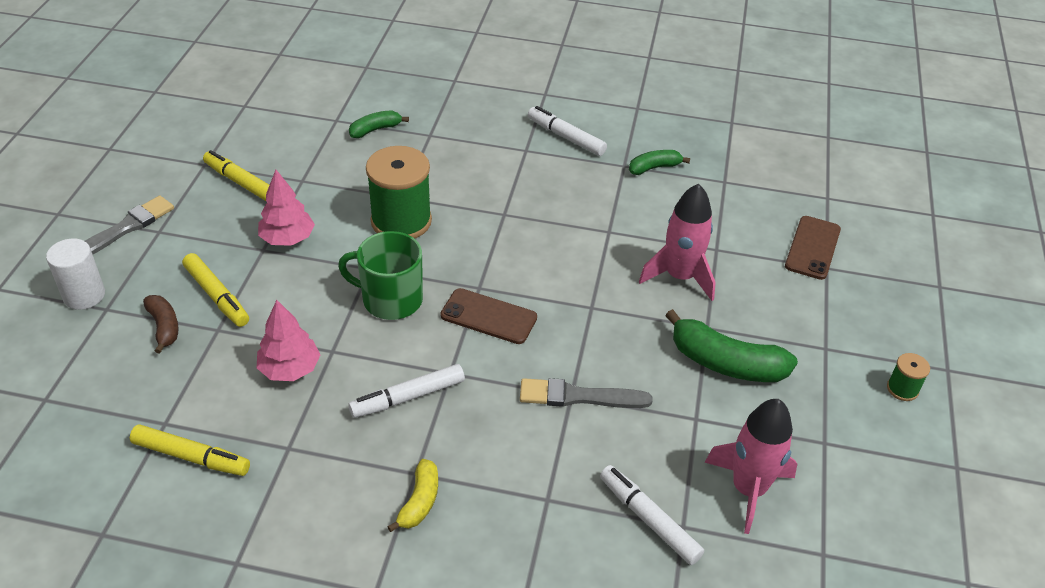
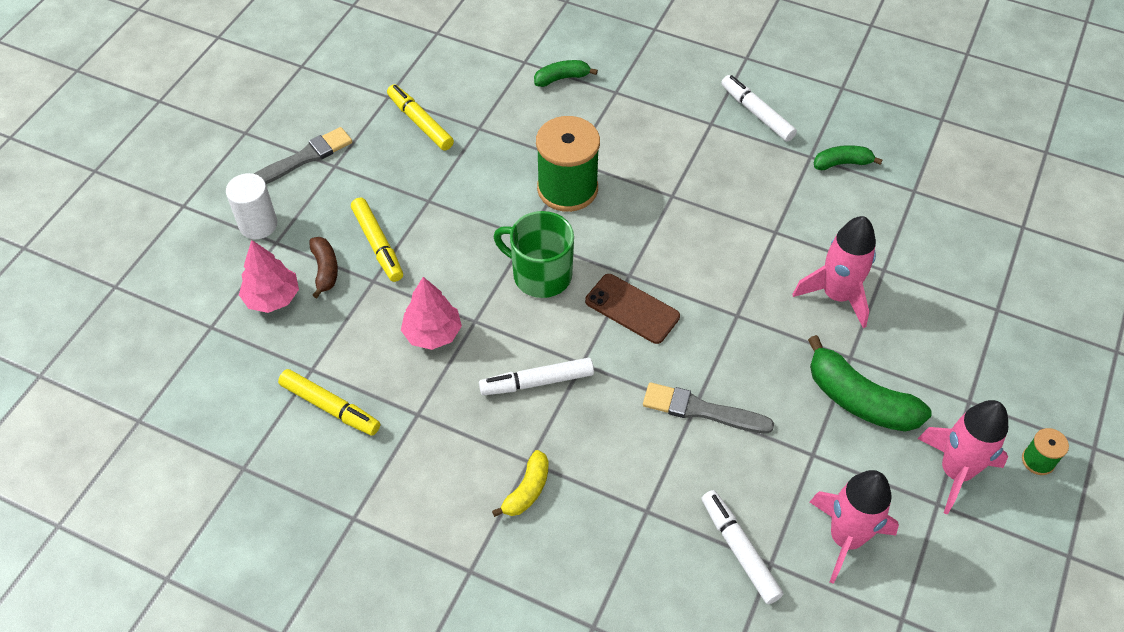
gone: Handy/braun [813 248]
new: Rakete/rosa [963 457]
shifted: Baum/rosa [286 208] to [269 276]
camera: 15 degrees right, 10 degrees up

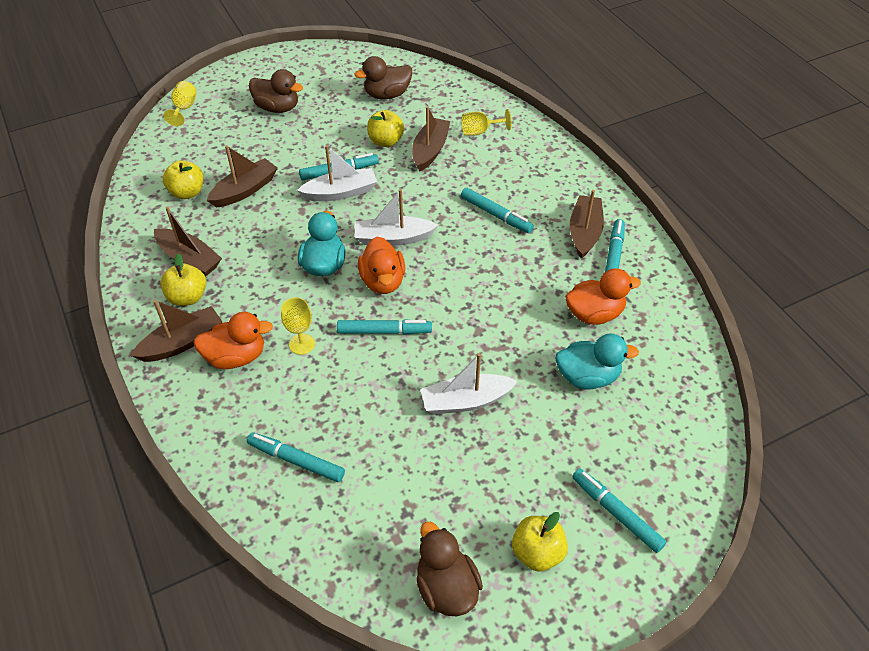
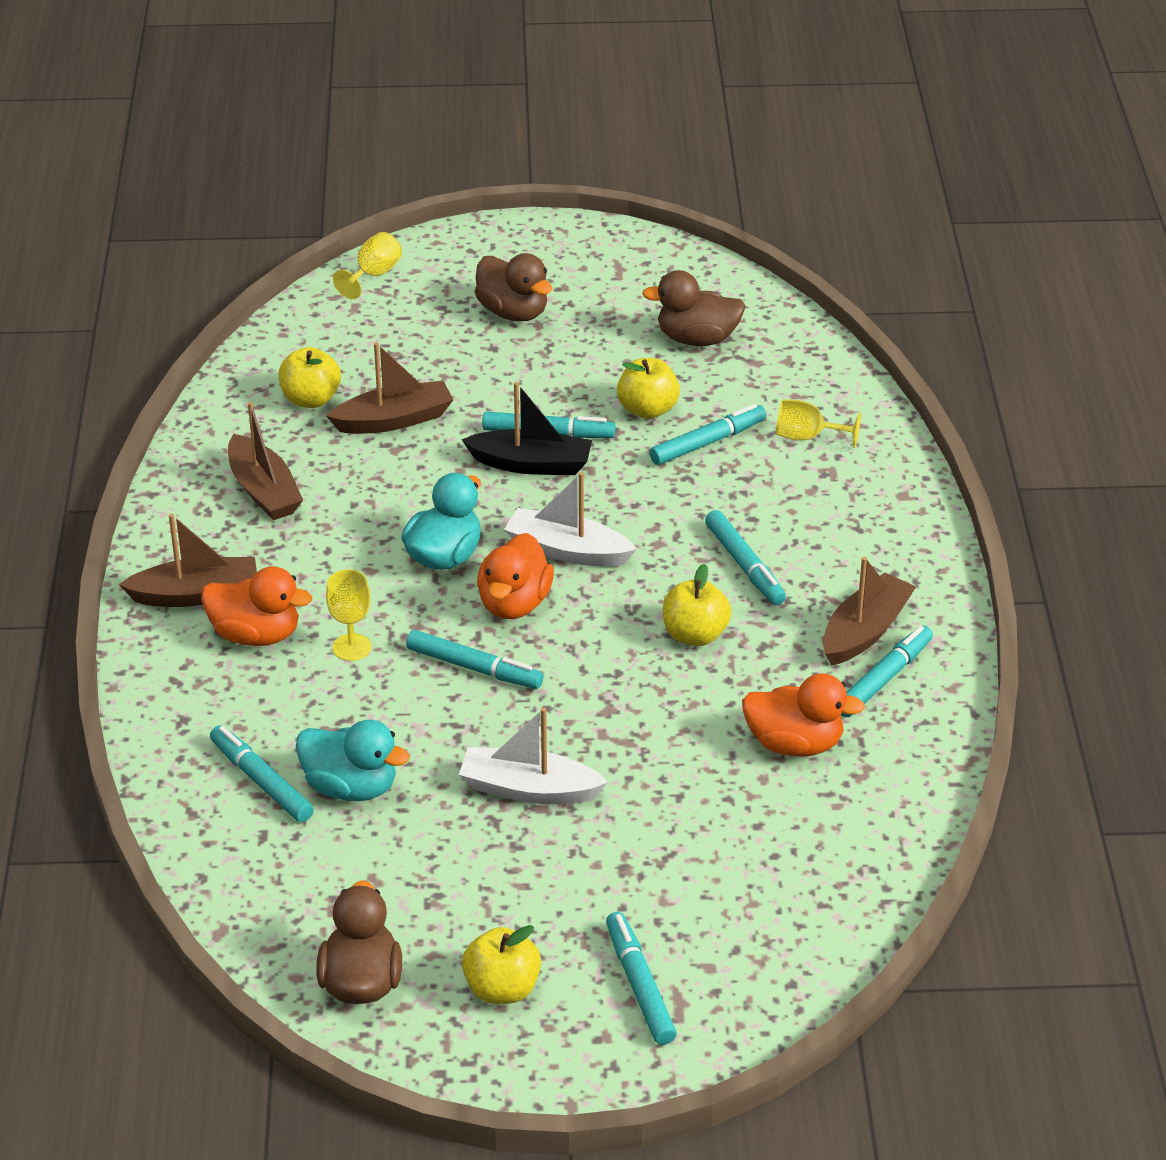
shifted: Apfel/gelb [183 280] to [697 605]; Ente/türkis [597 361] to [353 760]
swapped: Boot/braun [431 139] to Filzstift/türkis [708 434]
repainted: Boot/weiß [337 173] to Boot/schwarz [526 428]
camera: 25 degrees right, 10 degrees down

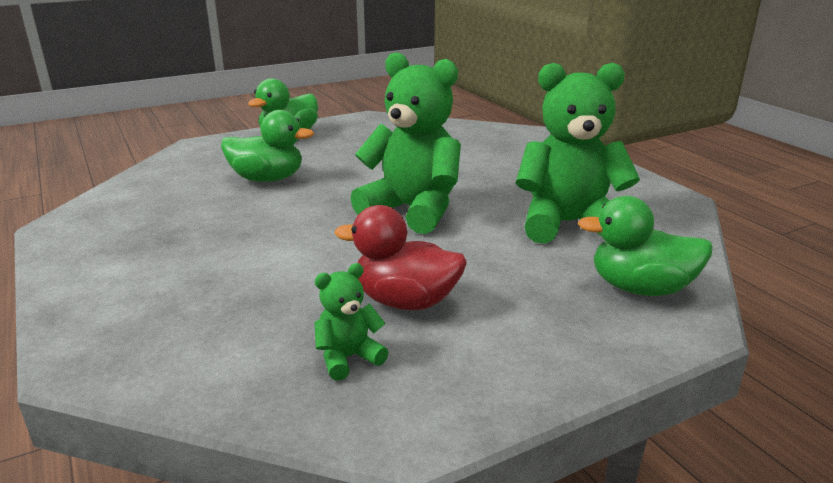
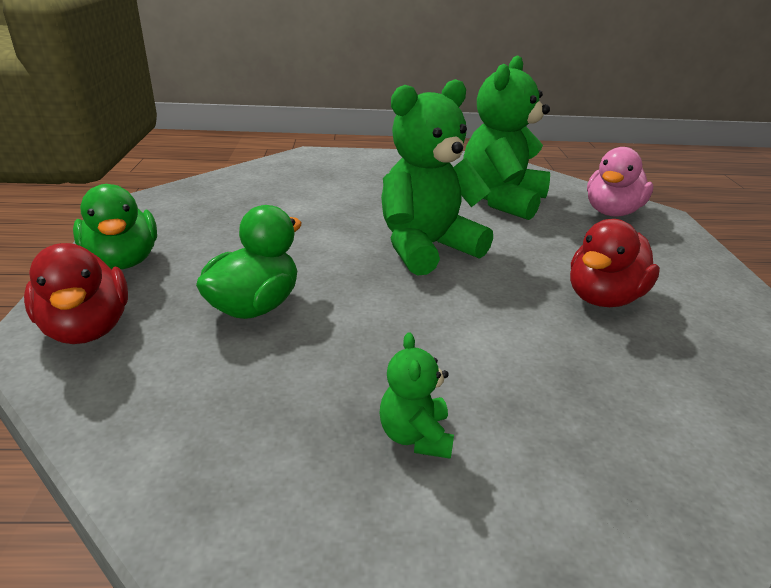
new: Ente/rot [76 293]
shifted: Teddybär/grün [351 322] to [417 395]
repainted: Ente/grün [645 246] to Ente/rosa [620 182]
camera: 65 degrees left, 5 degrees up

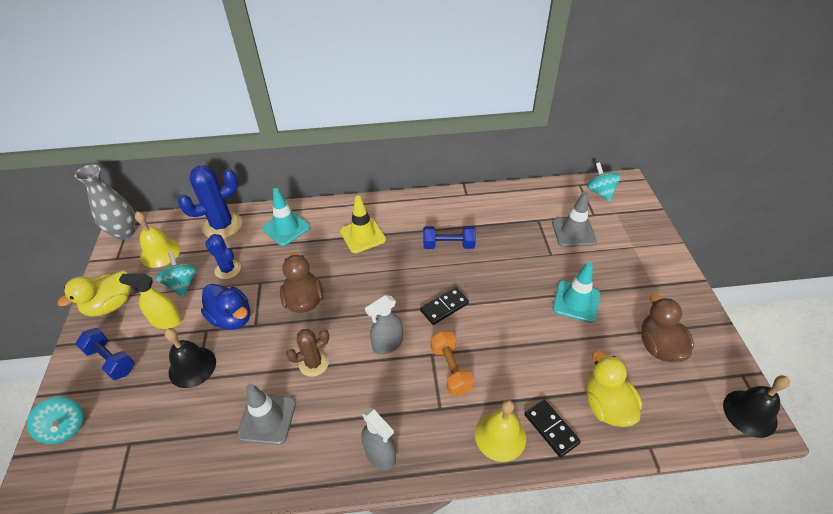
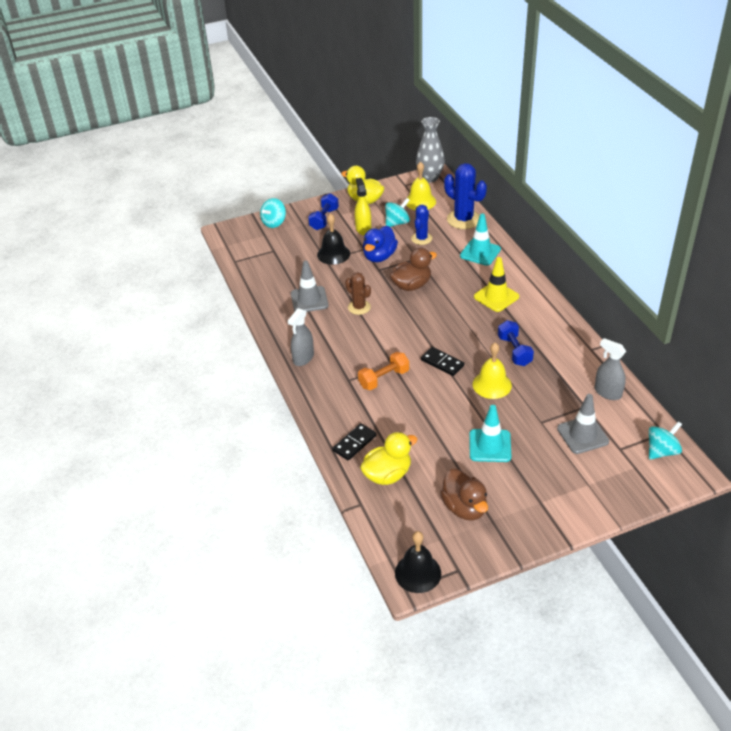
shifted: Sprühflasche/grau [384 325] to [610 369]; Glocke/gelb [500 431] to [492 371]
rotated: Ente/braun [667 328] = [464 494] 90 degrees clockwise
camera: 75 degrees right, 5 degrees down

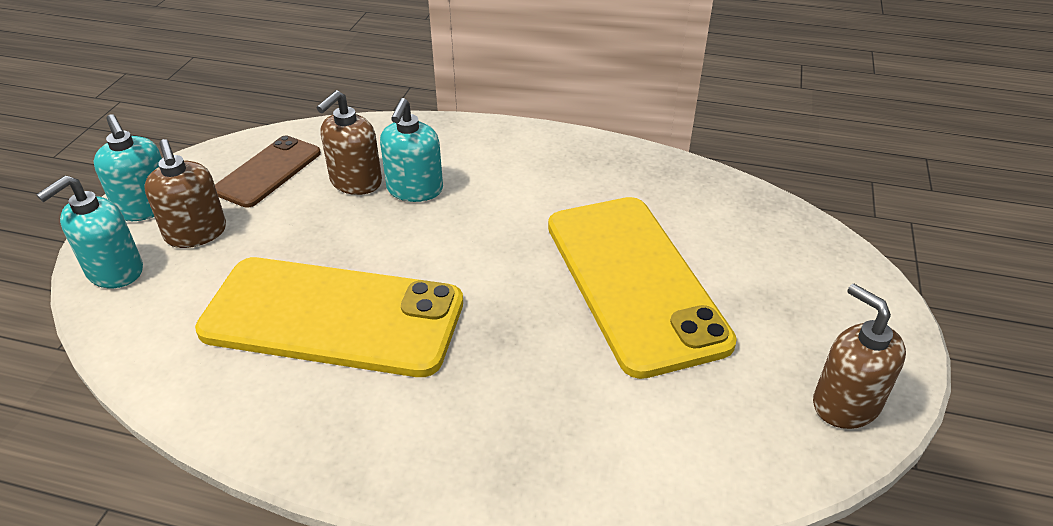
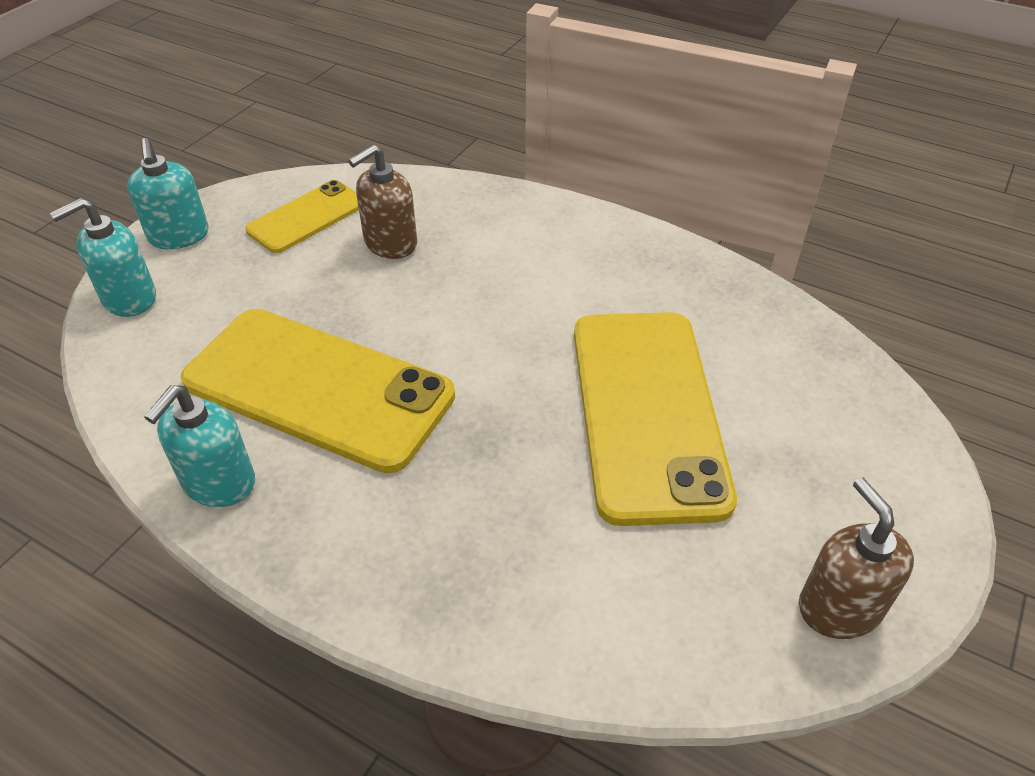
gone: Seifenspender/braun [185 193]
shifted: Seifenspender/türkis [411 150] to [199 446]
repainted: Handy/braun [268 171] to Handy/gelb [302 216]
camera: 15 degrees right, 5 degrees up

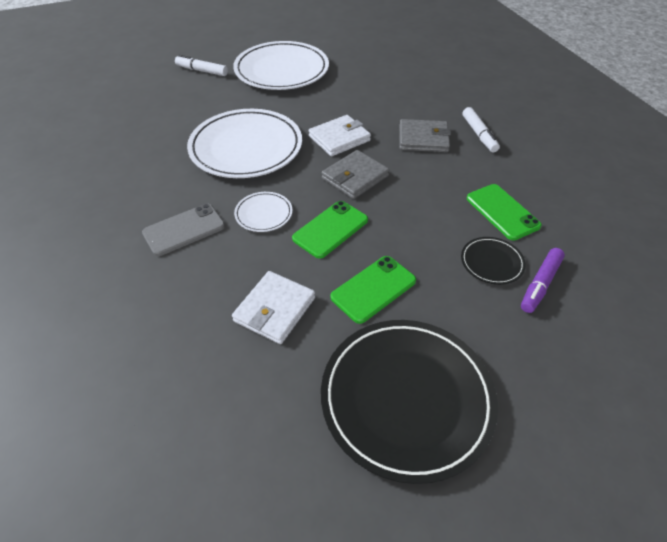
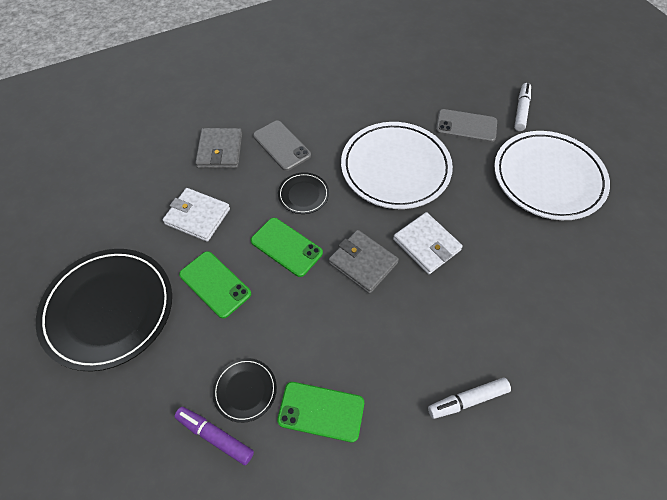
new: Handy/grau [466 125]
shifted: Geldbörse/grau [425 135] to [218 148]
repainted: Teller/weiß [263 212] to Teller/schwarz [303 193]
rotated: Handy/grün [504 212] = [320 412] 45 degrees clockwise
camera: 85 degrees right, 10 degrees up

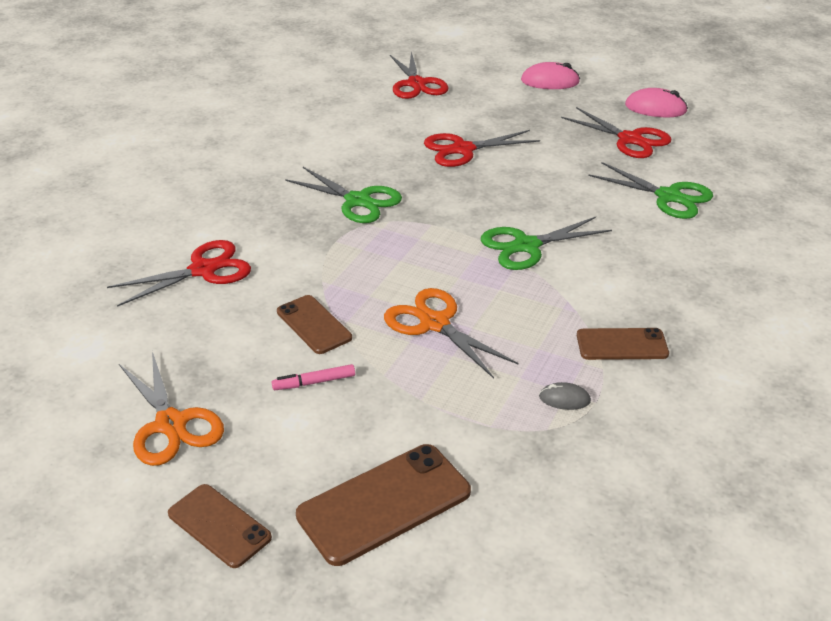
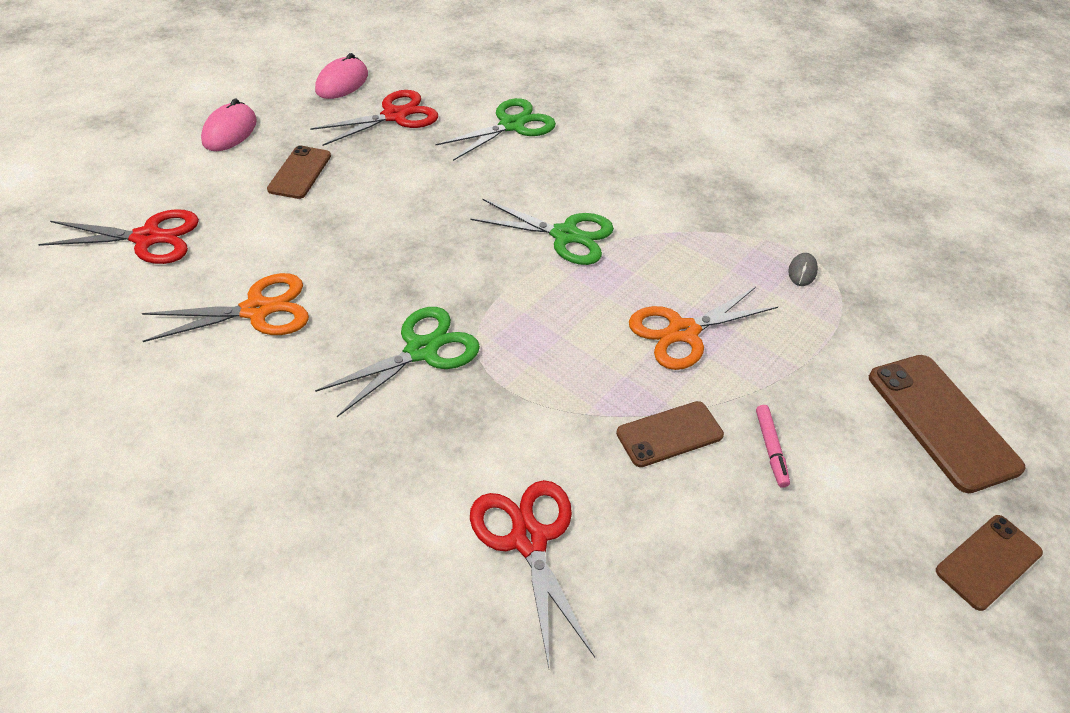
gone: Schere/rot [482 148]
shifted: Schere/orange [171 409] to [225 307]; Handy/braun [623 344] to [299 172]
rotated: Schere/grün [546 243] = [542 232] 60 degrees counterclockwise
camera: 80 degrees left, 10 degrees up

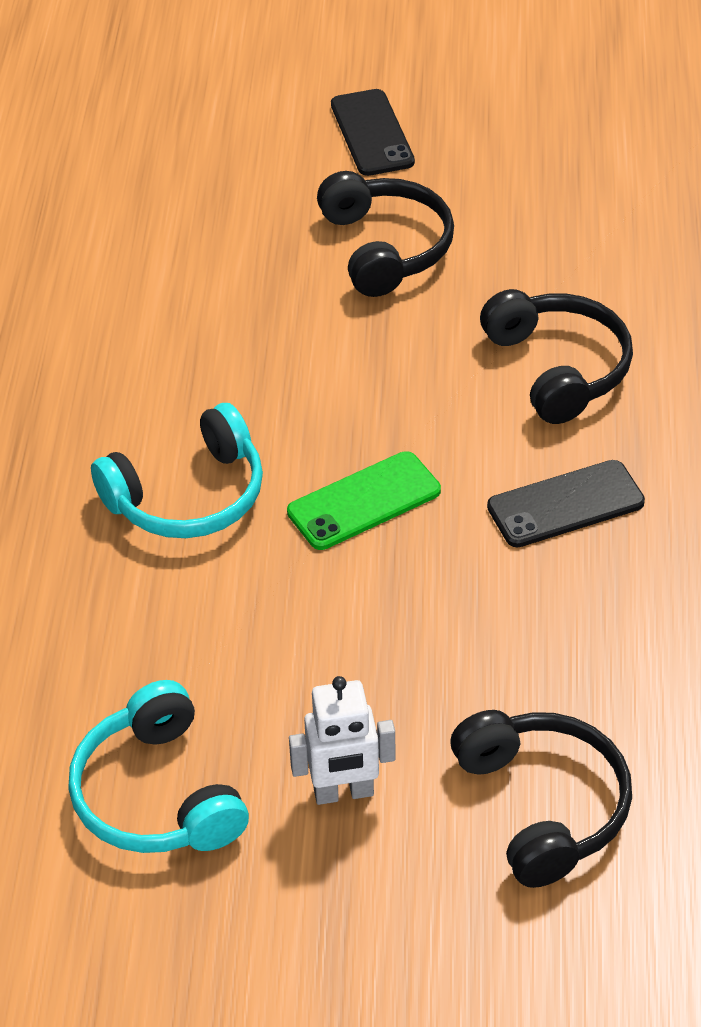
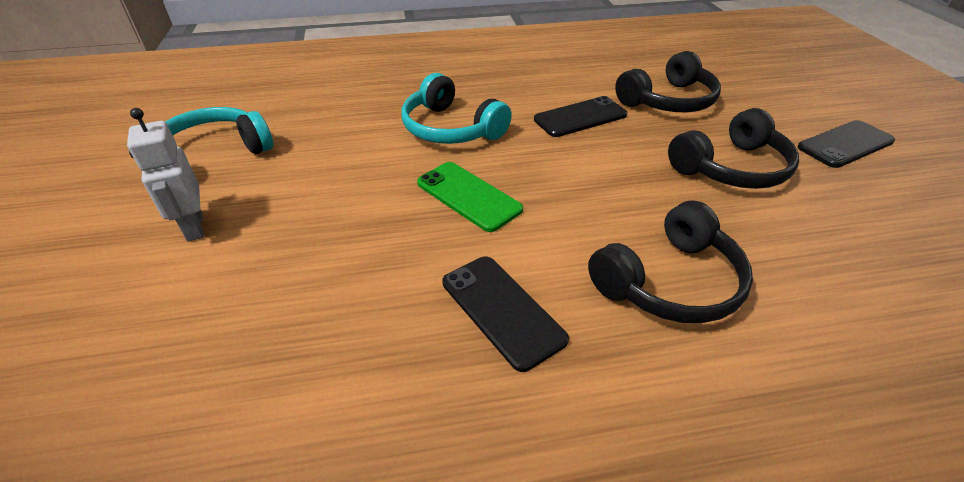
new: Handy/schwarz [580 116]
shifted: Kopfhörer/schwarz [541 799] to [668 81]
camera: 75 degrees right, 5 degrees down

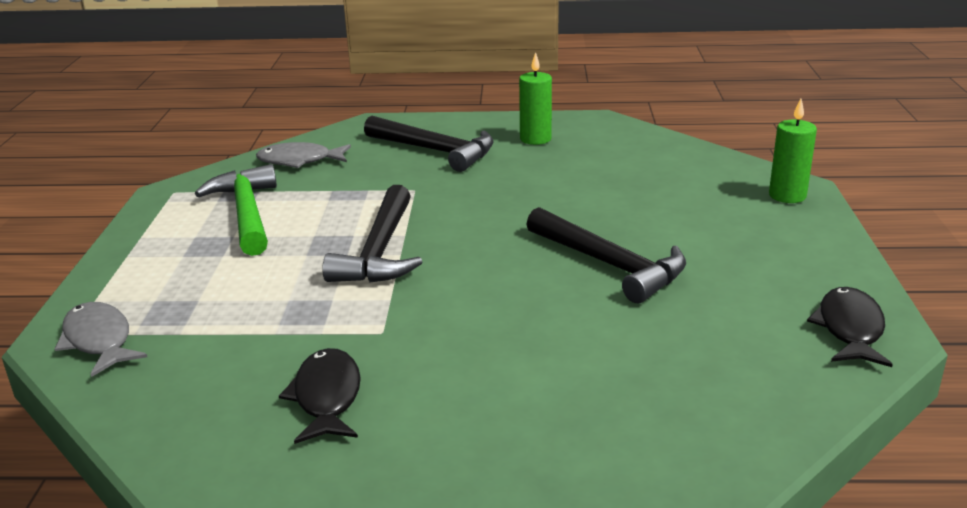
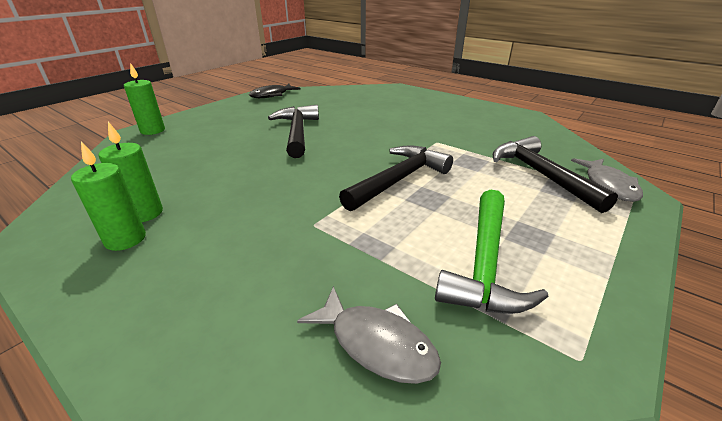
gone: Fisch/schwarz [320 396]
new: Kerze/grün [130 172]
shifted: Hammer/schwarz [429 144] to [555 174]
camera: 145 degrees left, 5 degrees up

